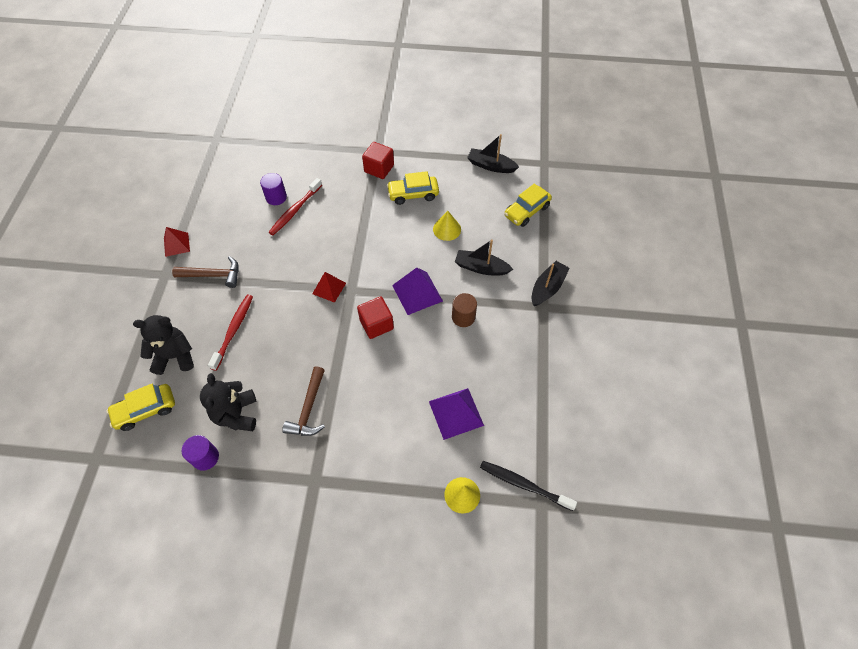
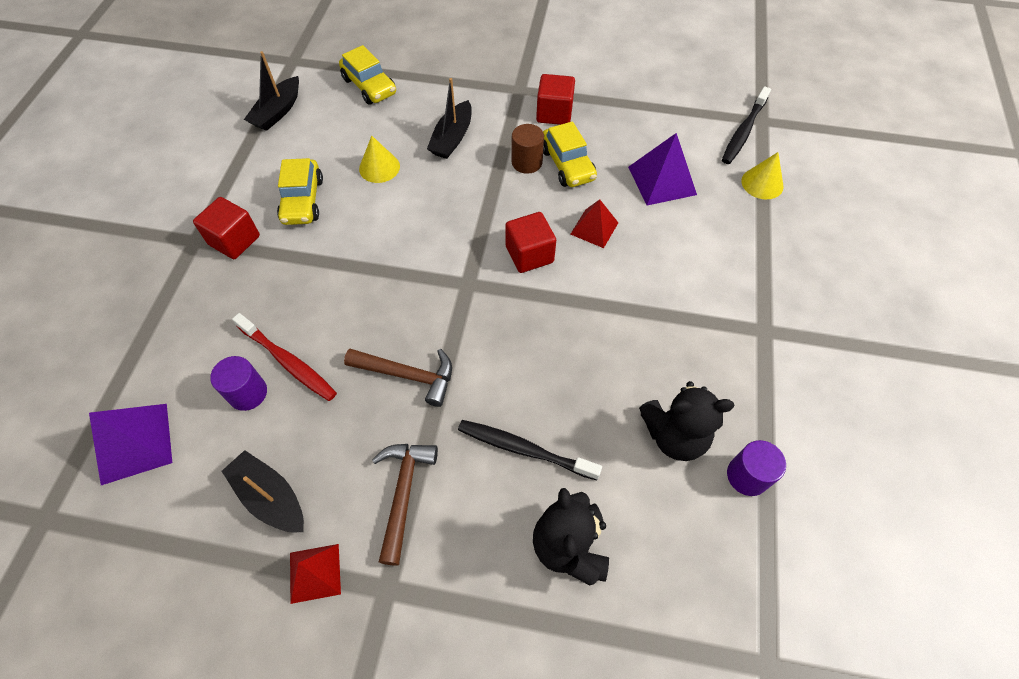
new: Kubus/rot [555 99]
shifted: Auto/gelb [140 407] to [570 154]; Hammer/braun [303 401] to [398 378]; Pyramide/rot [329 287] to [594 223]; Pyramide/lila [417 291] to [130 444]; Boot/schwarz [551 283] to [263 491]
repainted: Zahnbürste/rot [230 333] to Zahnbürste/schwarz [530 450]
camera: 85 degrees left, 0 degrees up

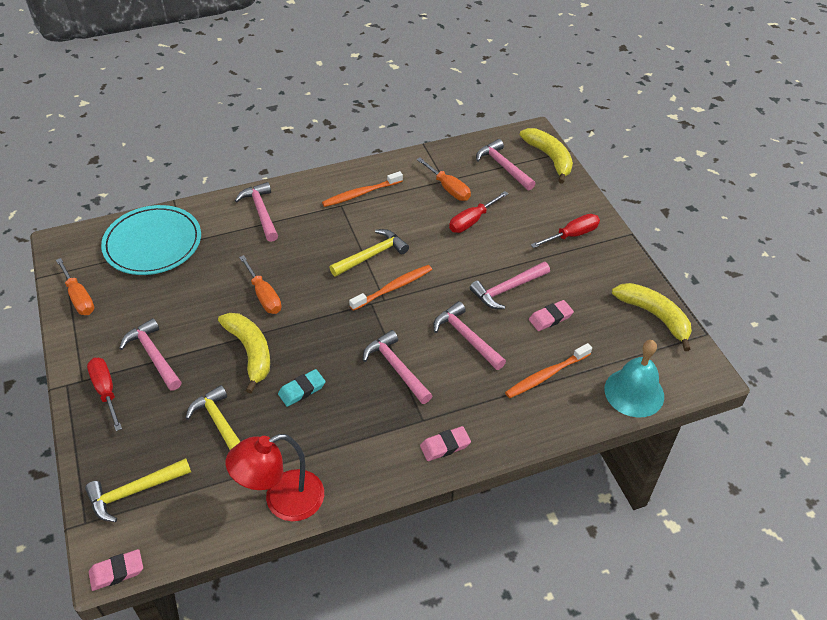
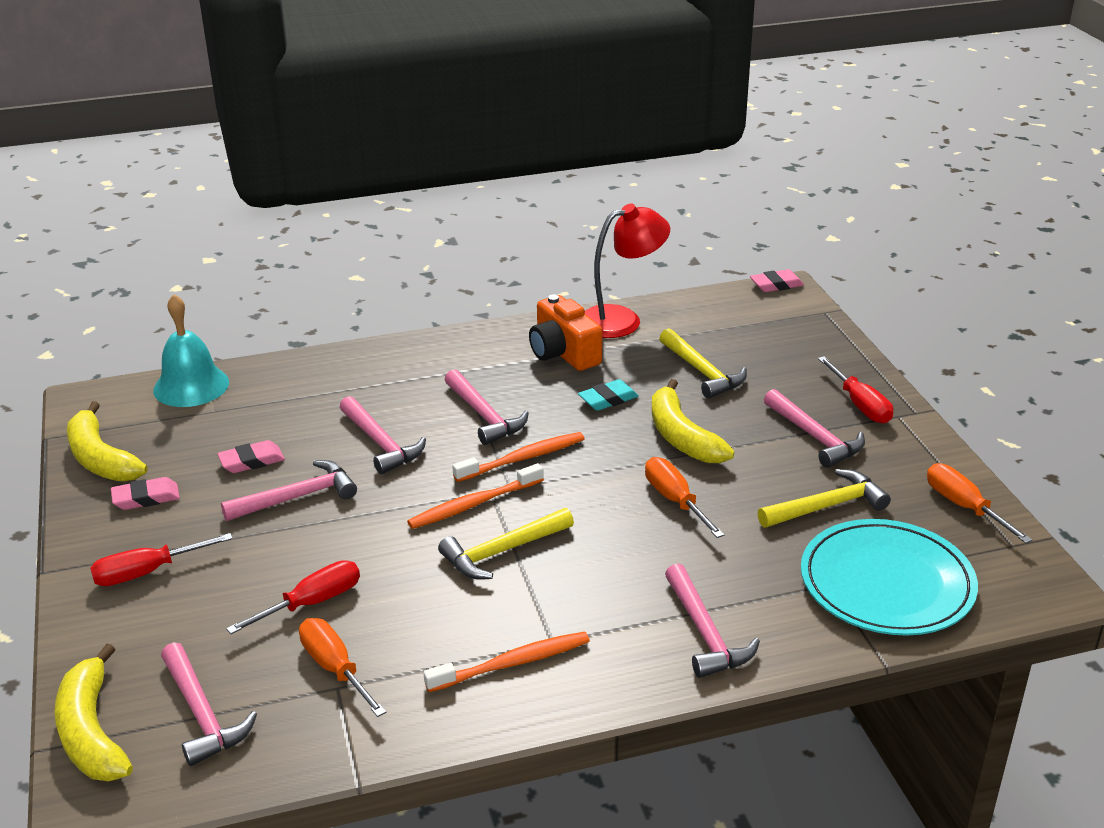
new: Kamera/orange [565 332]
shifted: Hammer/gelb [138 490] to [824 498]; Radiergummi/rosa [445 443] to [145 493]; Zahnbürste/orange [548 370] to [518 457]
camera: 175 degrees left, 15 degrees down

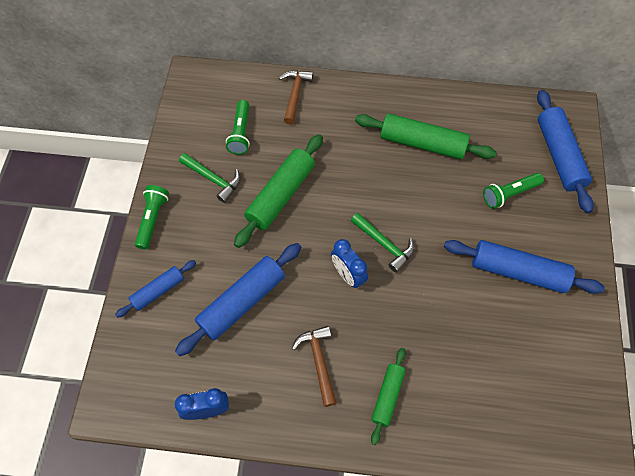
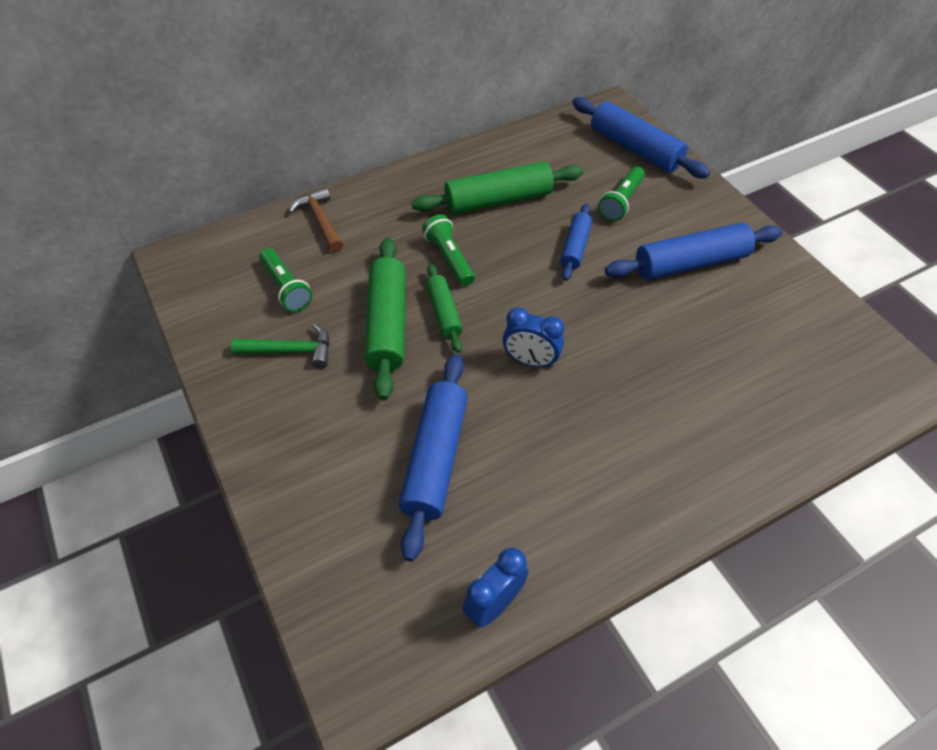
gone: Hammer/braun [314 366]; Hammer/grün [383 243]
shifted: Nudelholz/blau [155 289] to [576 242]; Taschenlampe/grün [152 217] to [448 250]; Nudelholz/grün [388 396] to [444 308]
camera: 35 degrees left, 10 degrees down

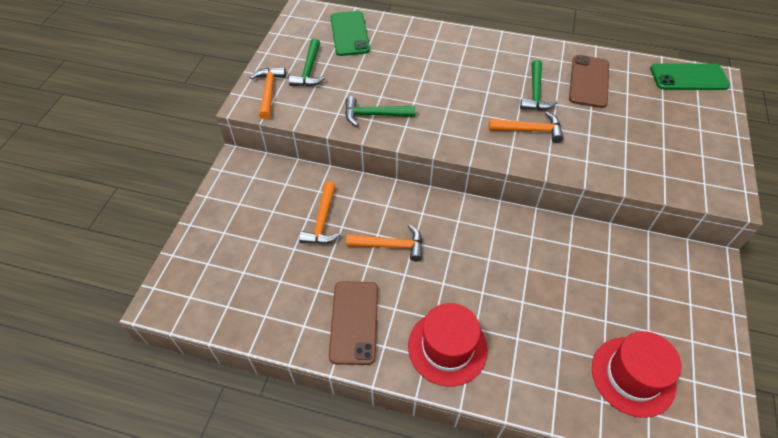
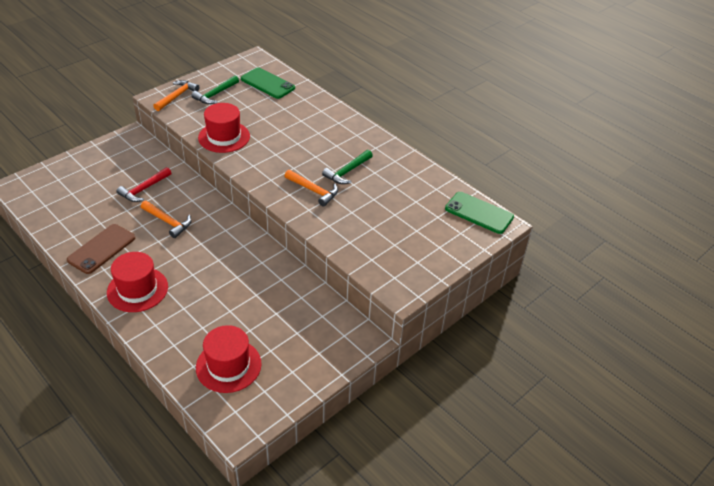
gone: Handy/braun [589 81]
swapped: Hammer/grün [380 111] to Hut/rot [224 128]
repainted: Hammer/orange [319 212] to Hammer/rot [144 184]
rotated: Handy/grün [350 33] = [268 83] 75 degrees counterclockwise
camera: 30 degrees right, 10 degrees down

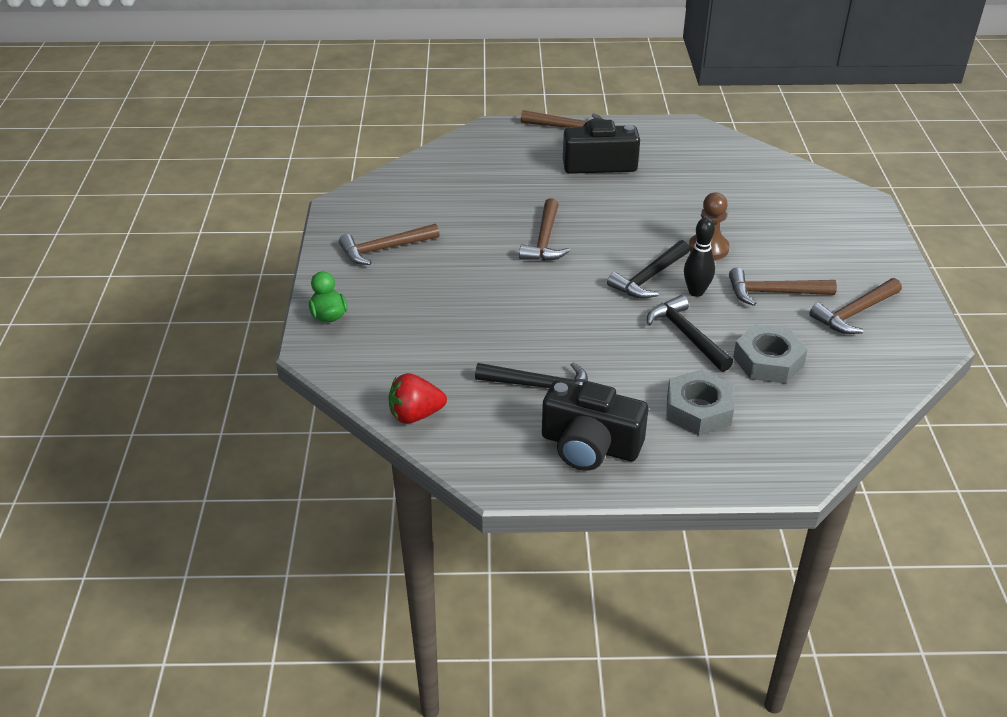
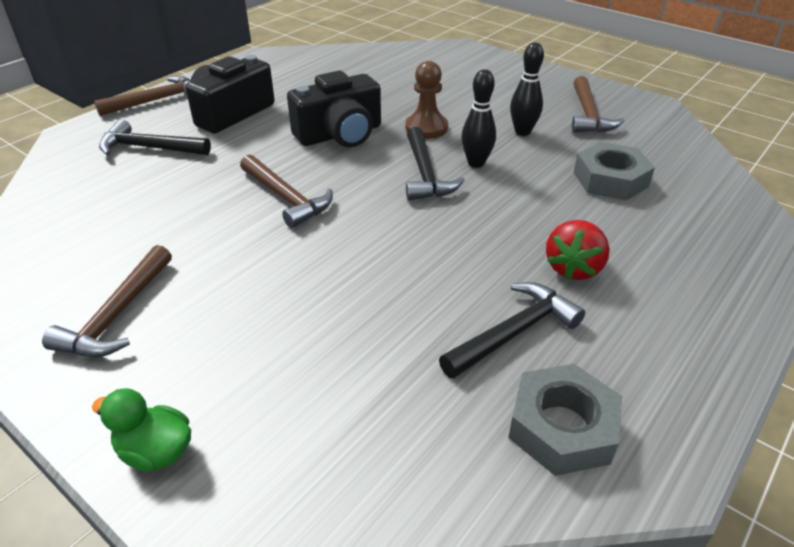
shifted: Erdbeere/rot [418 398] to [578 250]; Kamera/schwarz [595 425] to [334 109]; Hammer/schwarz [690 333] to [155 137]; Sechskantmutter/grau [700 403] to [565 420]
swapped: Hammer/braun [783 287] to Bowlingkegel/schwarz [527 89]
camera: 50 degrees left, 0 degrees up

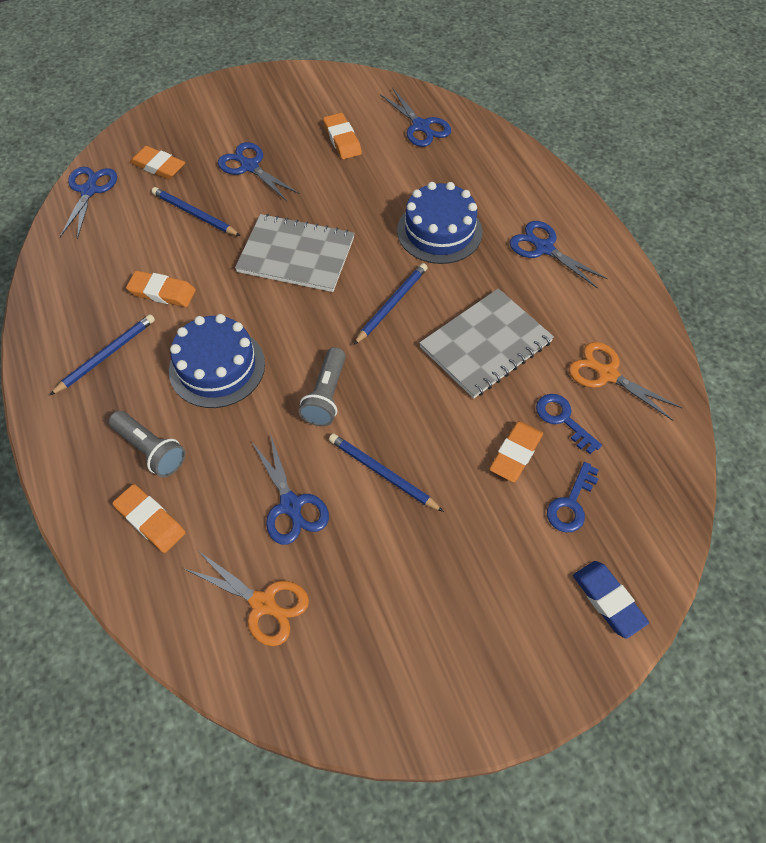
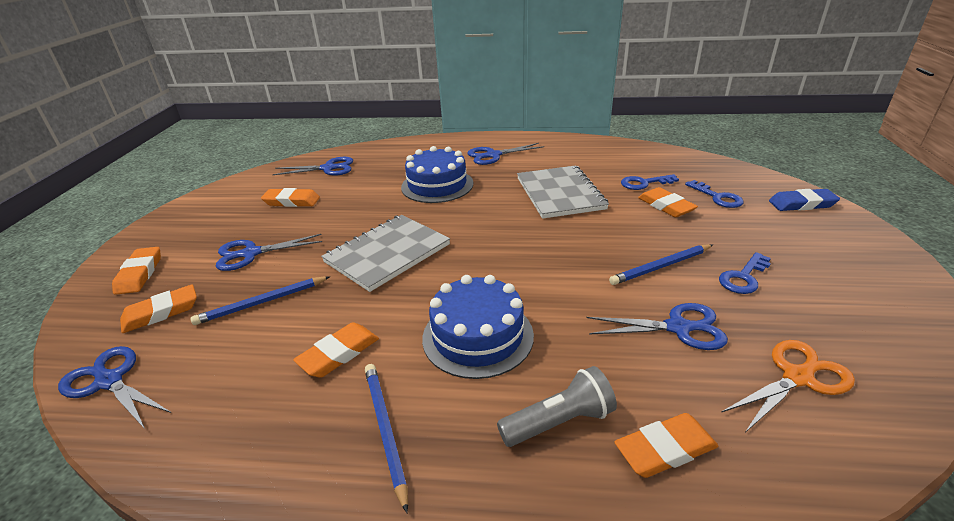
gone: Taschenlampe/grau [322 386]; Bleistift/blau [391 304]; Schere/orange [625 381]
new: Radiergummi/orange [136 271]; Schlüssel/blau [745 273]
camera: 60 degrees left, 25 degrees down

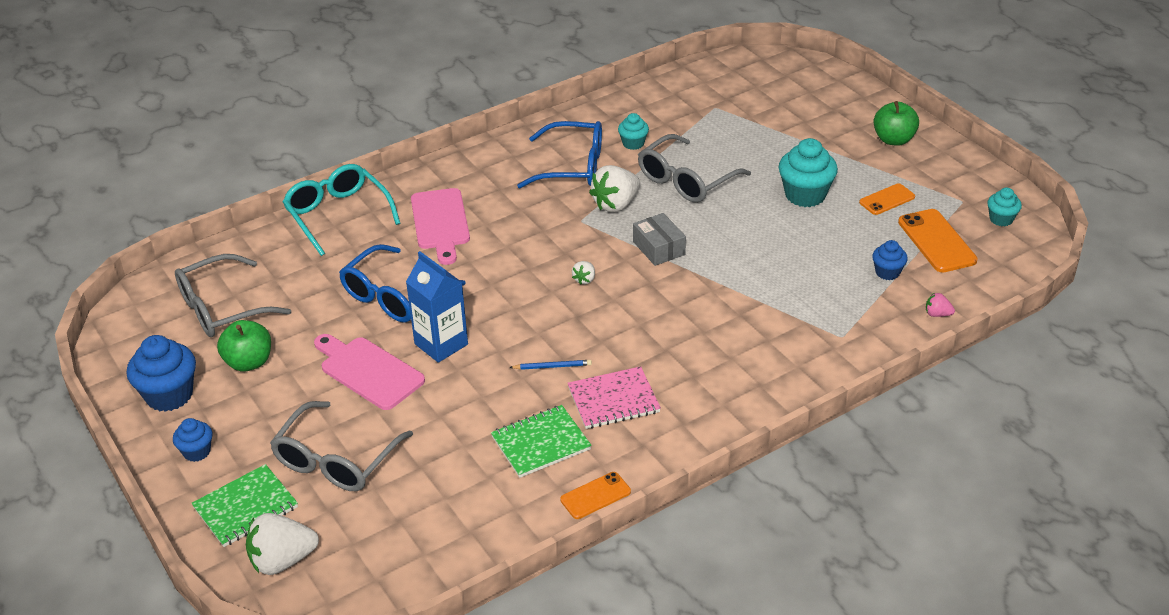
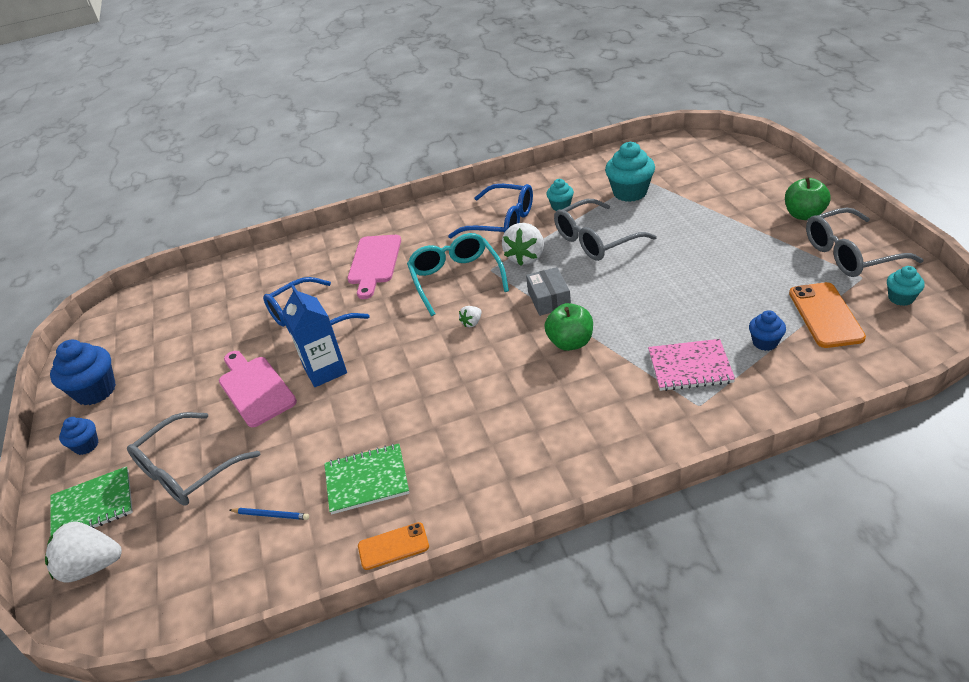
gone: Handy/orange [887 199]; Erdbeere/rosa [940 305]
shifted: Brille/grau [233 295] to [865 242]; Apfel/grün [244 346] to [568 327]; Brille/türkis [342 210] to [458 274]; Bleistift/blau [550 365] to [269 514]; Notizbuch/rosa [614 397] to [691 365]; Muffin/türkis [808 172] to [630 172]
rotated: Erdbeere/weiß [614 188] = [523 244] 45 degrees counterclockwise
camera: 20 degrees right, 0 degrees up

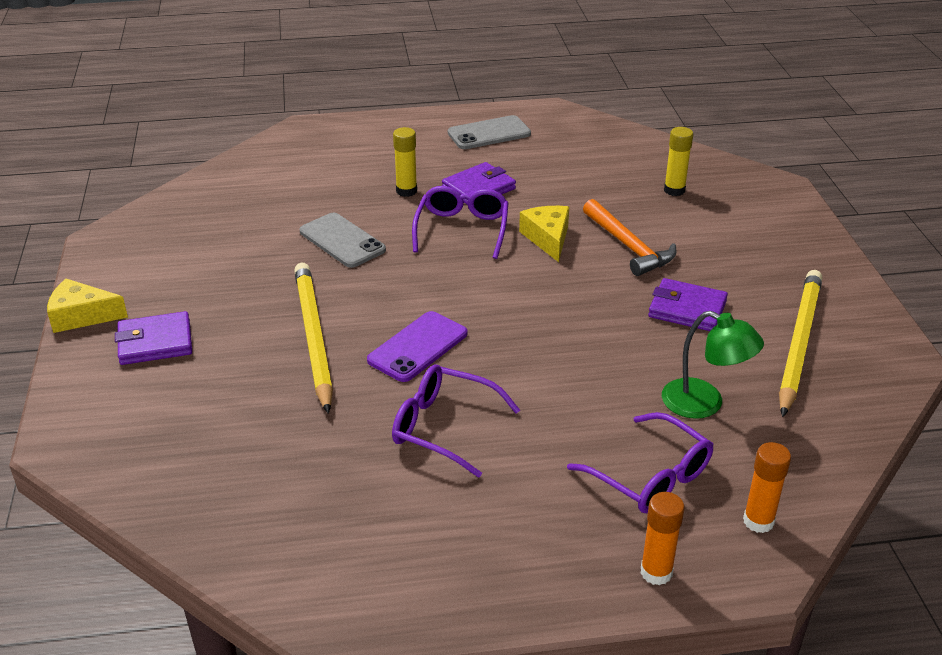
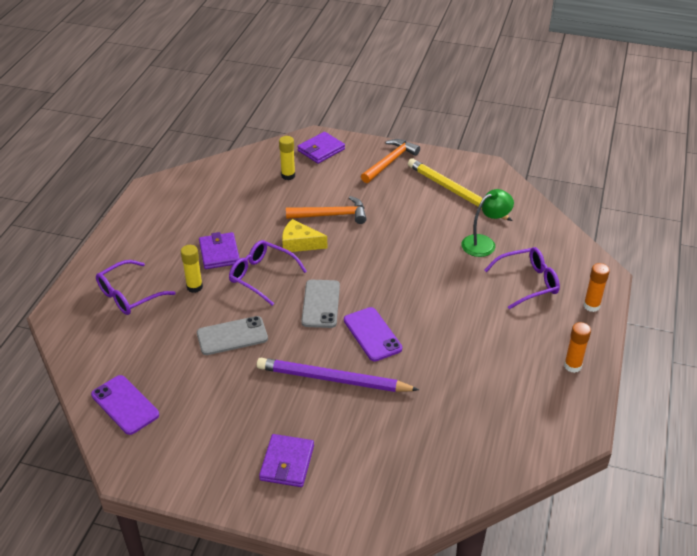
gone: Käse/gelb [87 306]
new: Handy/lila [125 405]; Hammer/orange [390 161]
shifted: Brille/lila [456 421] to [136 287]; Handy/grau [489 132] to [320 304]; Geldbörse/lila [688 304] to [321 148]; Klebestift/orange [767 487] to [577 347]
repainted: Bleistift/gelb [313 338] to Bleistift/lila [338 375]
camera: 65 degrees left, 5 degrees up

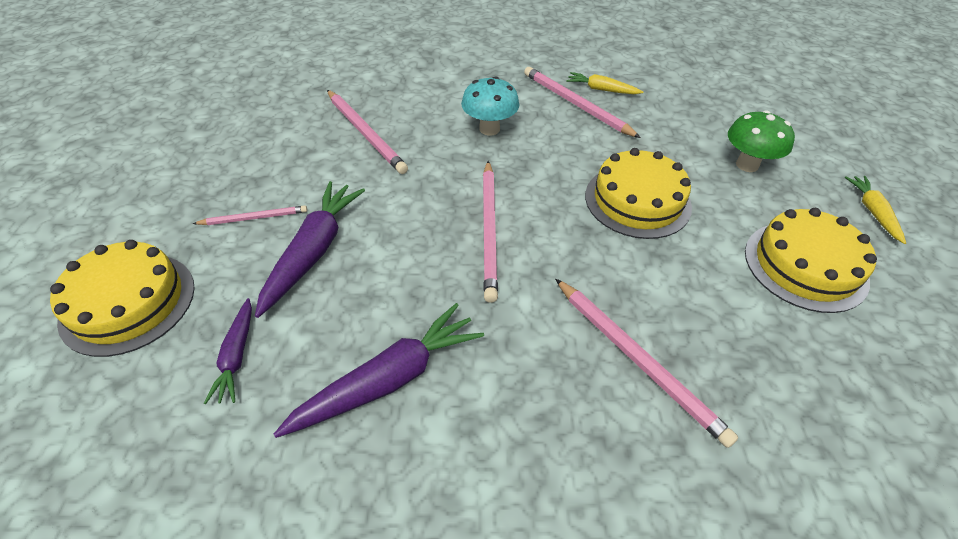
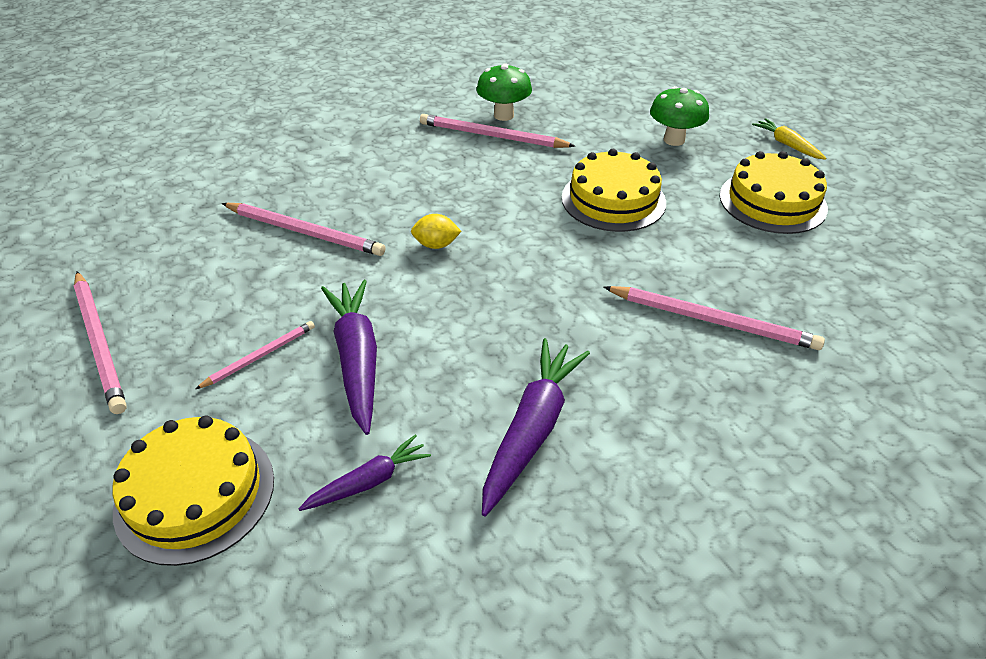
gone: Pilz/türkis [490 106]
new: Zitrone/gelb [436 231]
shifted: Bleistift/rosa [490 232] to [100 342]
swapped: Karotte/gelb [604 83] to Pilz/grün [504 92]
rotated: Karotte/lila [228 351] = [365 472] 90 degrees counterclockwise
camera: 30 degrees left, 5 degrees down

